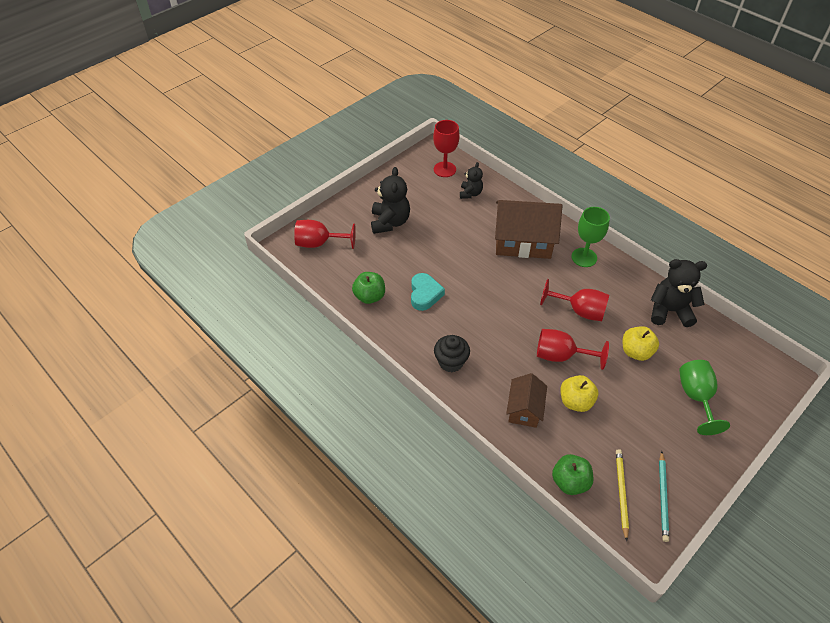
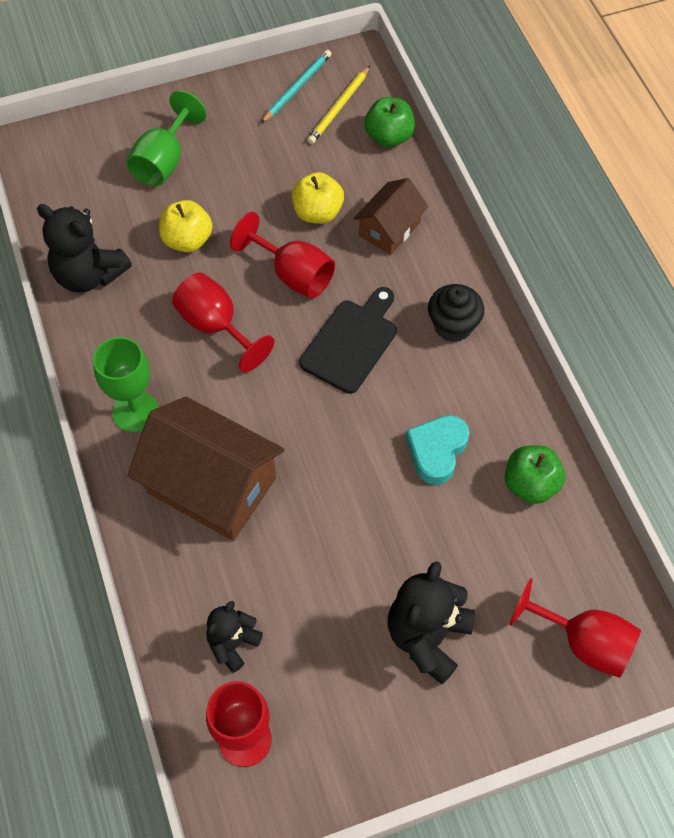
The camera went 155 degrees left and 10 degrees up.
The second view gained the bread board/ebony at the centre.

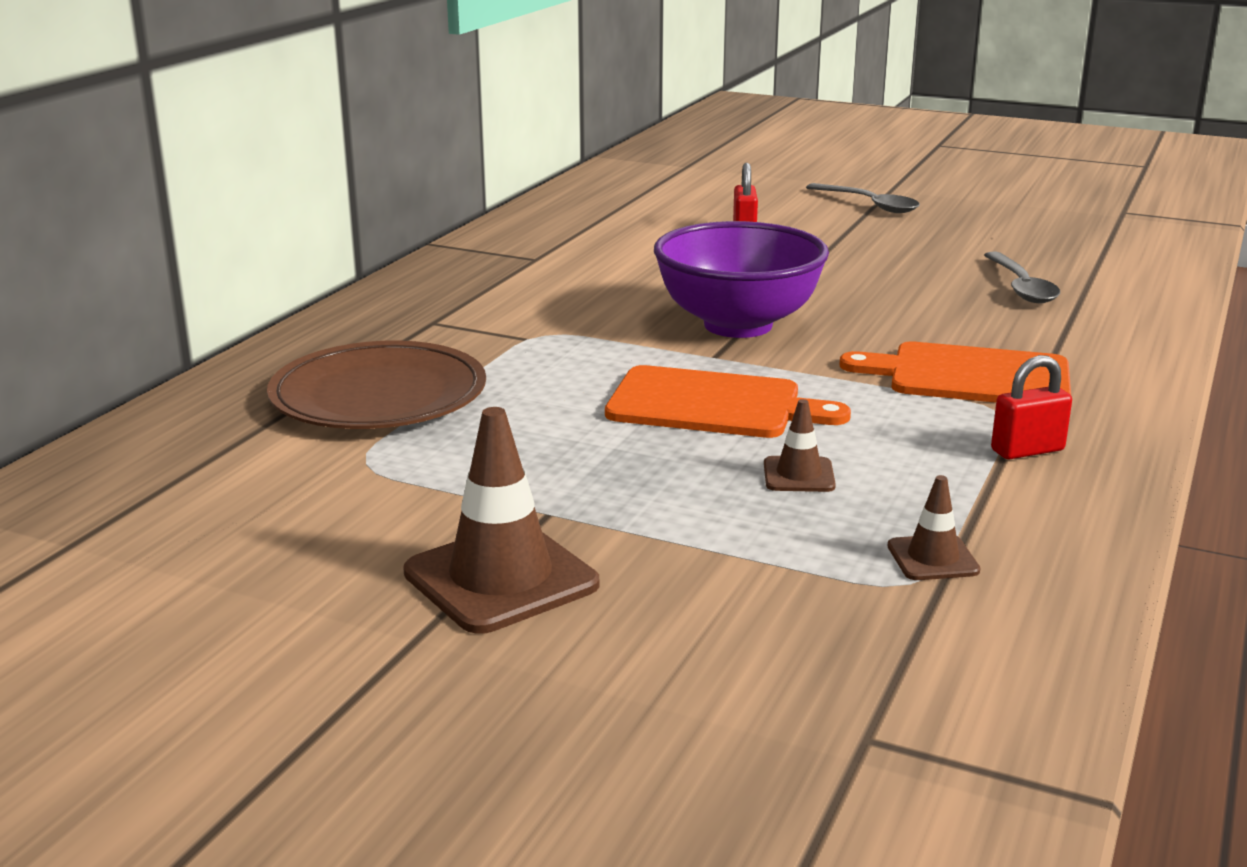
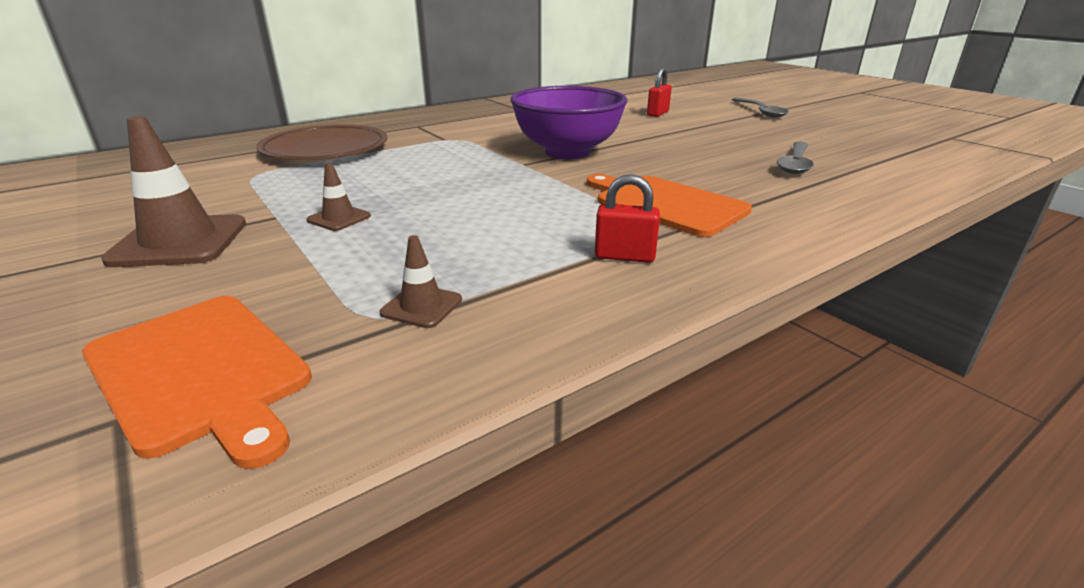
The camera went 30 degrees right and 5 degrees up.
The bread board/bright orange (no. 1 from left) ended up elsewhere, having gone from the centre to the middle left.
The traffic cone/dark brown (no. 2 from left) ended up elsewhere, having gone from the centre to the middle left.

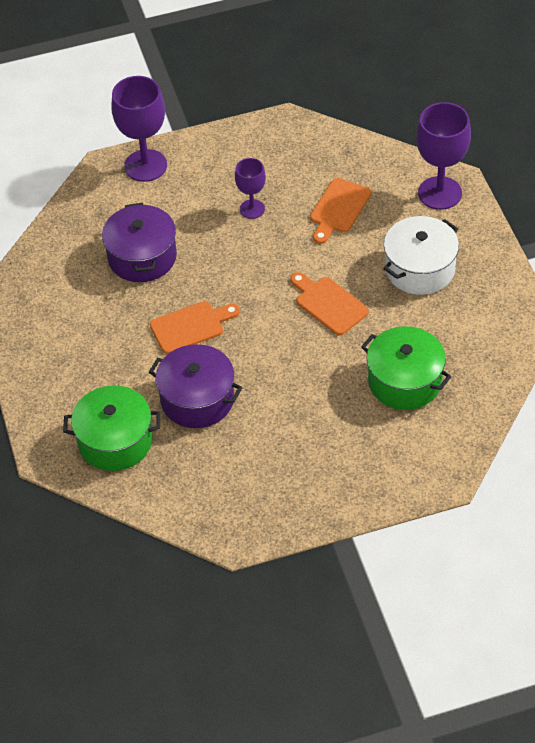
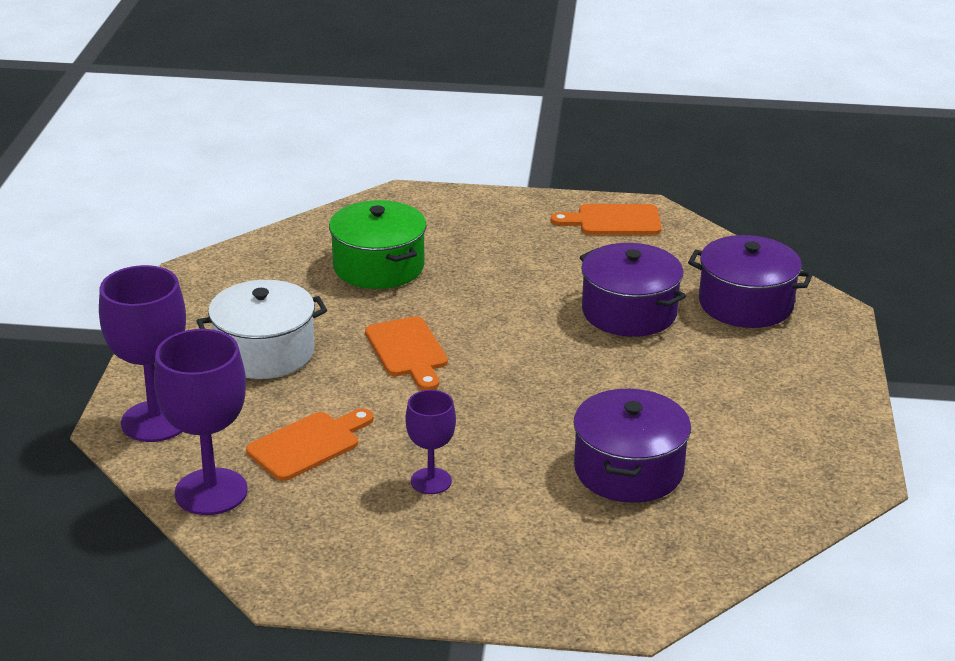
The camera went 160 degrees left and 20 degrees down.
The chalice/purple (no. 1 from left in the first image) ended up elsewhere, having gone from the top left to the middle left.
The bread board/bright orange (no. 1 from left in the first image) ended up elsewhere, having gone from the centre to the top centre.
What was the stockpot/green (no. 1 from left) at the middle left turned into the stockpot/purple (no. 3 from left) at the middle right.

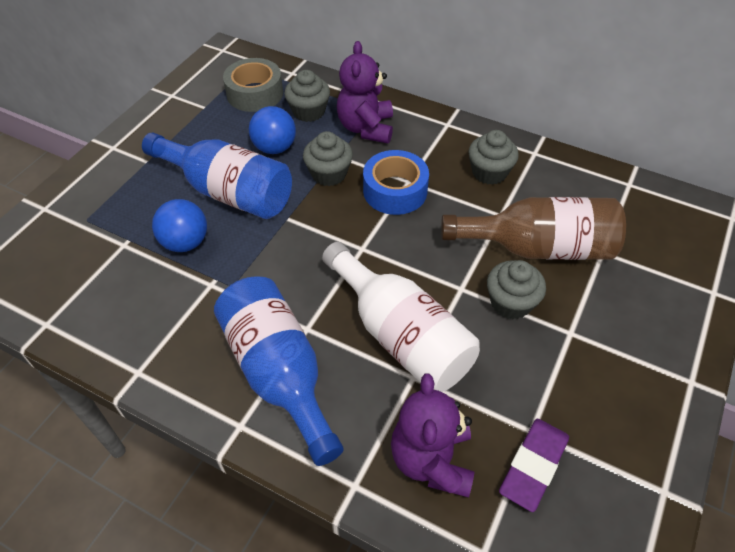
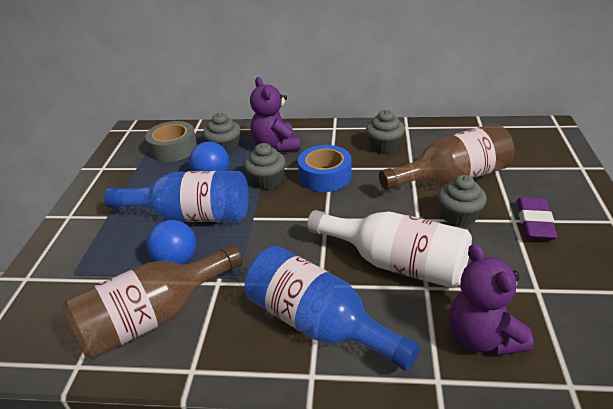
The camera went 20 degrees left and 15 degrees down.
The second view gained the bottle/dark brown (no. 1 from left) at the bottom left.
The pencil eraser/purple ended up elsewhere, having gone from the bottom right to the middle right.

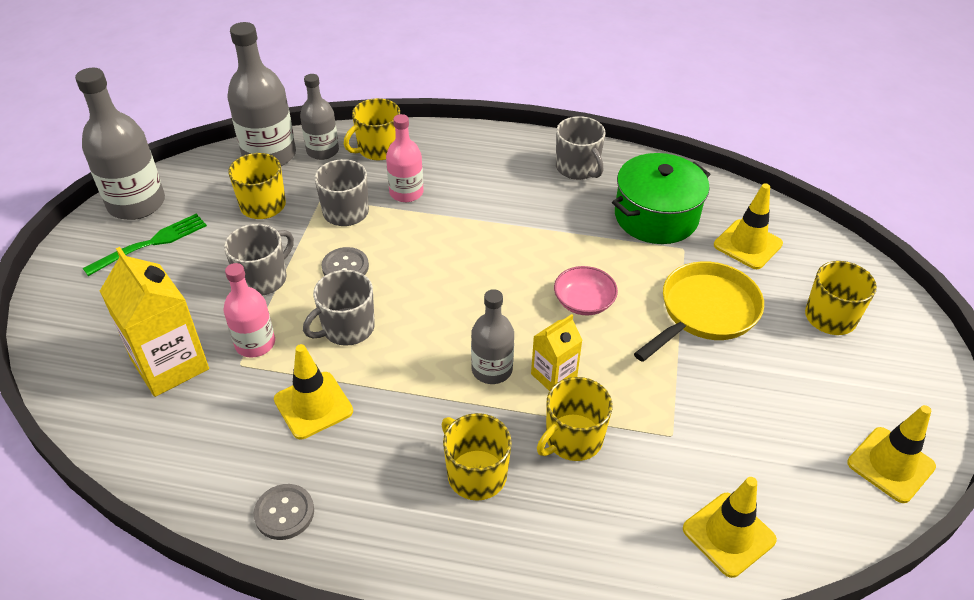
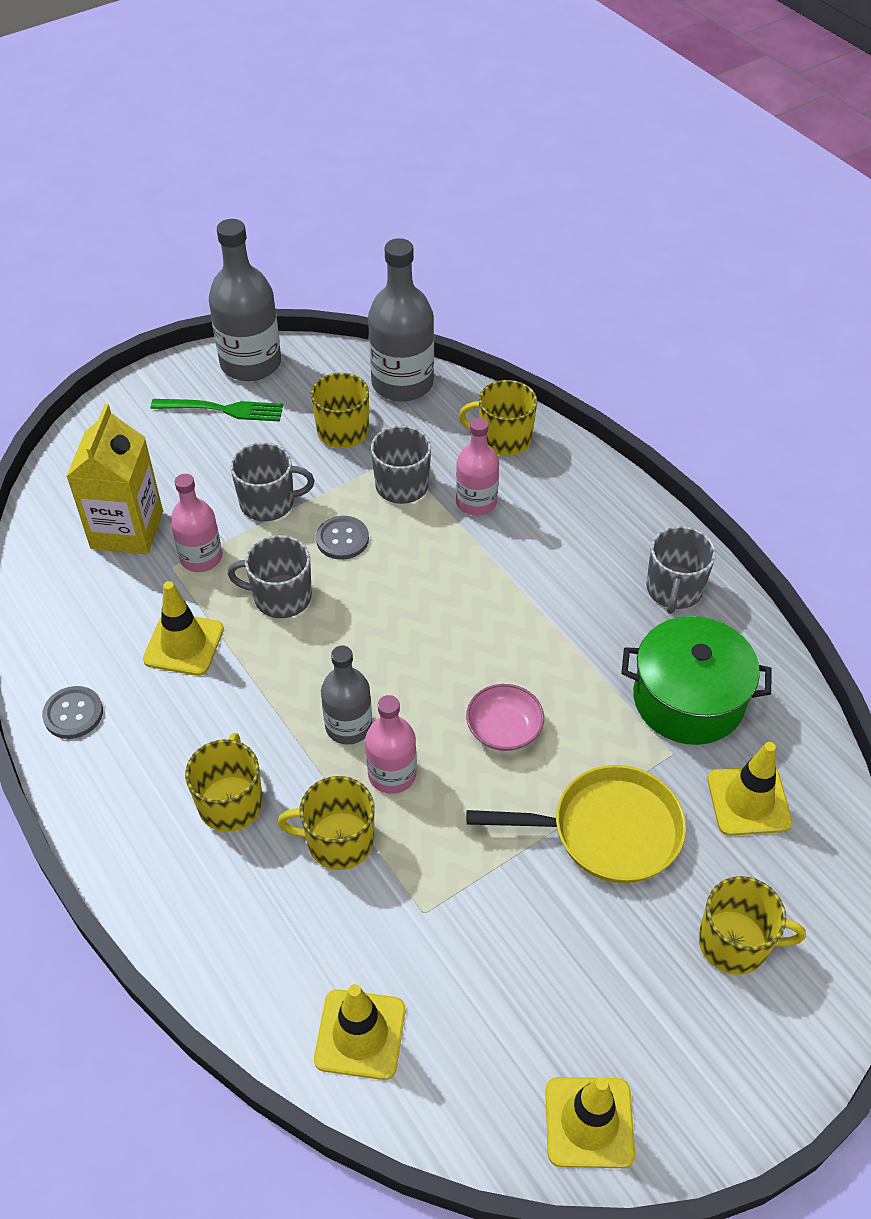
The camera went 45 degrees right and 5 degrees up.
Where the juice carton/yellow (no. 2 from left) stood at the centre, the bottle/rosy (no. 2 from left) came to stand at the centre.
The second view lost the bottle/ash-grey (no. 3 from left) at the top left.

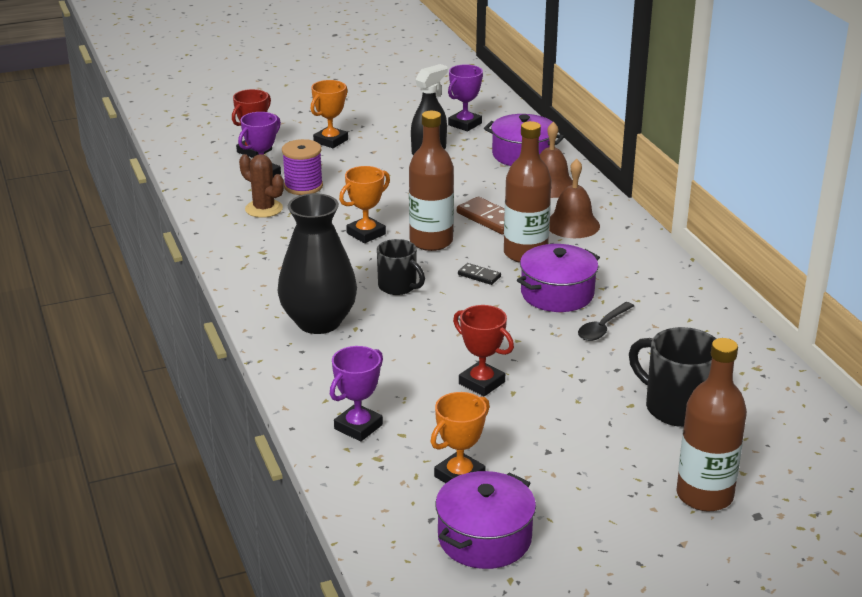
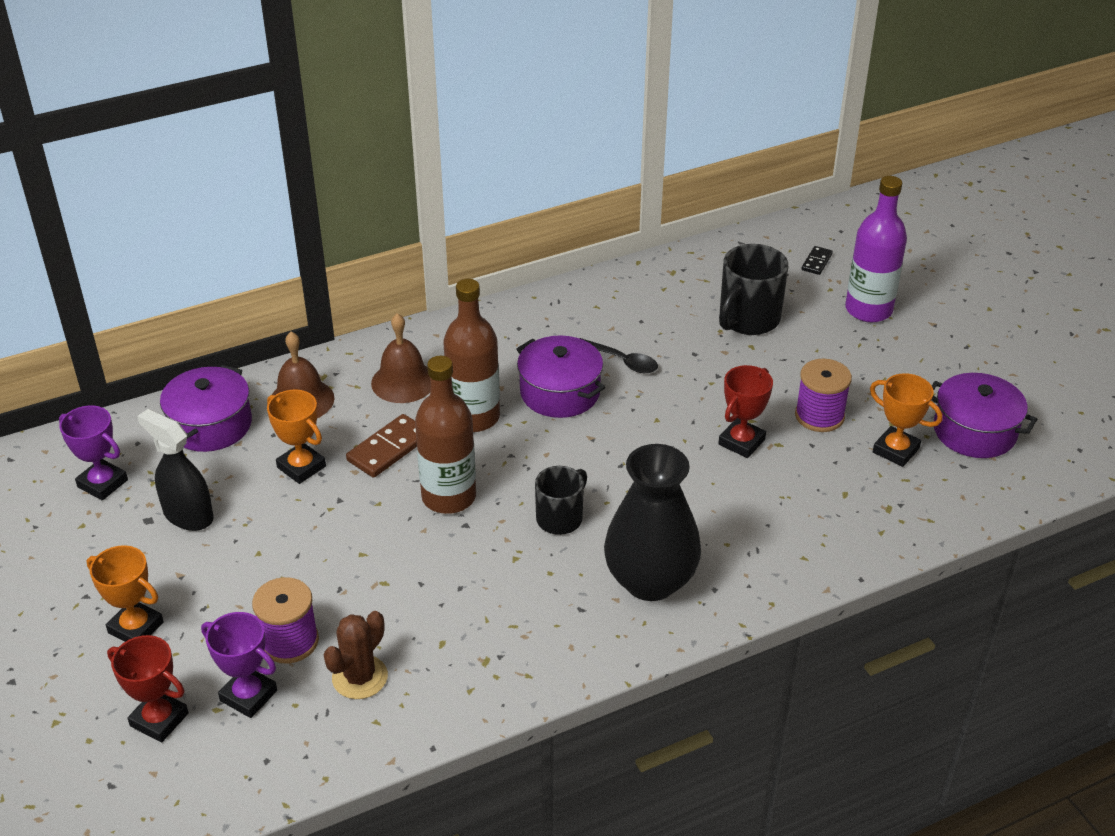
The camera went 95 degrees left and 10 degrees up.
The award cup/bright orange (no. 2 from left) ended up elsewhere, having gone from the centre to the middle left.
The second view gained the reel of thread/purple (no. 2 from left) at the middle right.
The domino tile/ebony ended up elsewhere, having gone from the centre to the top right.
What was the bottle/dark brown (no. 3 from left) at the bottom right turned into the bottle/purple at the top right.
The second view lost the award cup/purple (no. 2 from left) at the centre.

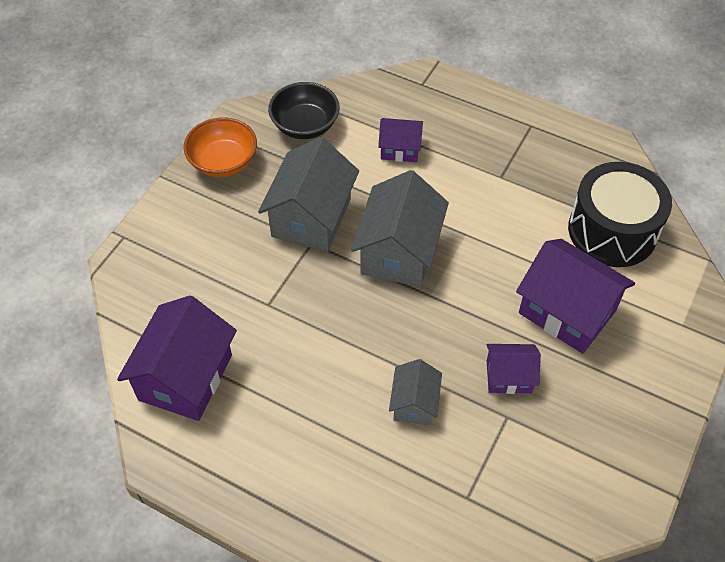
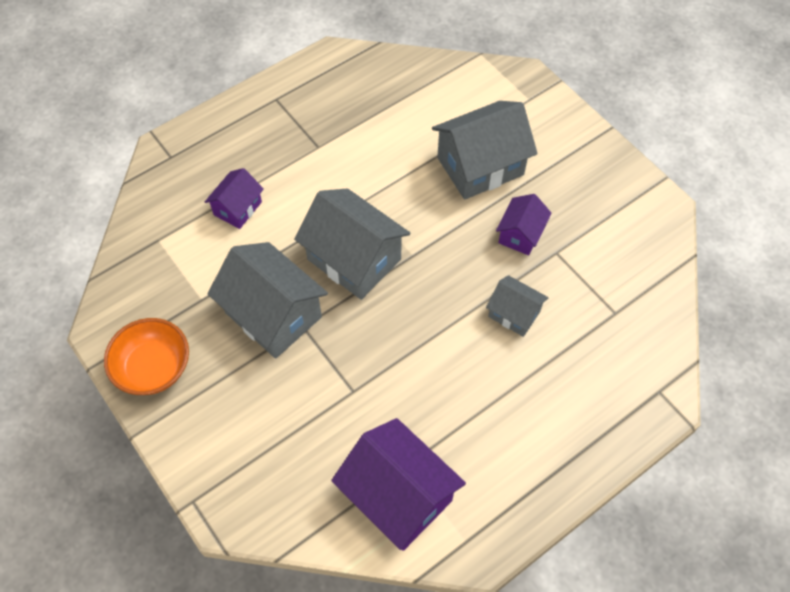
The camera went 65 degrees left and 5 degrees up.
What was the house/purple (no. 4 from left) at the middle right turned into the house/ash-grey (no. 3 from left) at the top centre.
The second view lost the bowl/ebony at the top centre.
The second view lost the snare drum/ebony at the middle right.

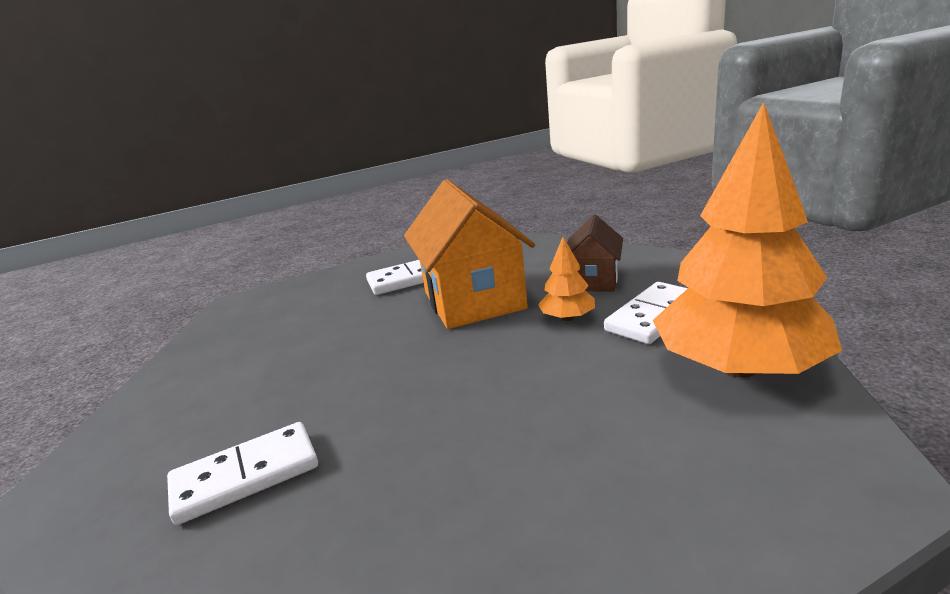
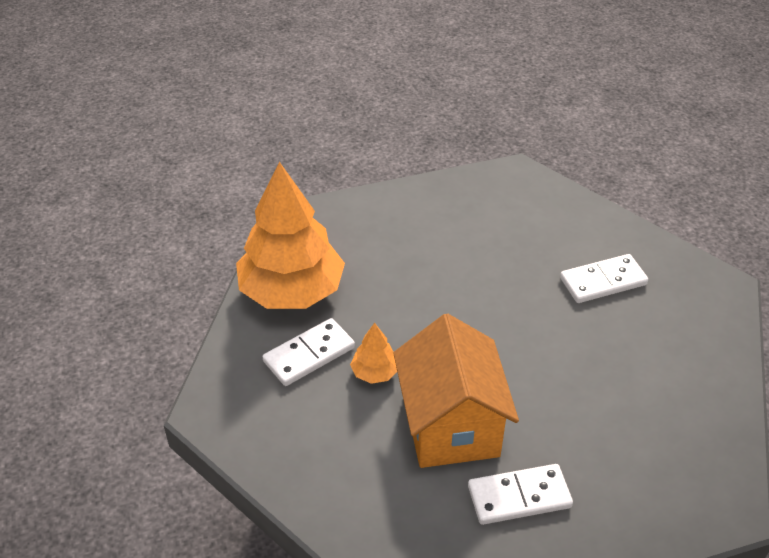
The camera went 175 degrees left and 20 degrees up.
The second view lost the house/dark brown at the centre.

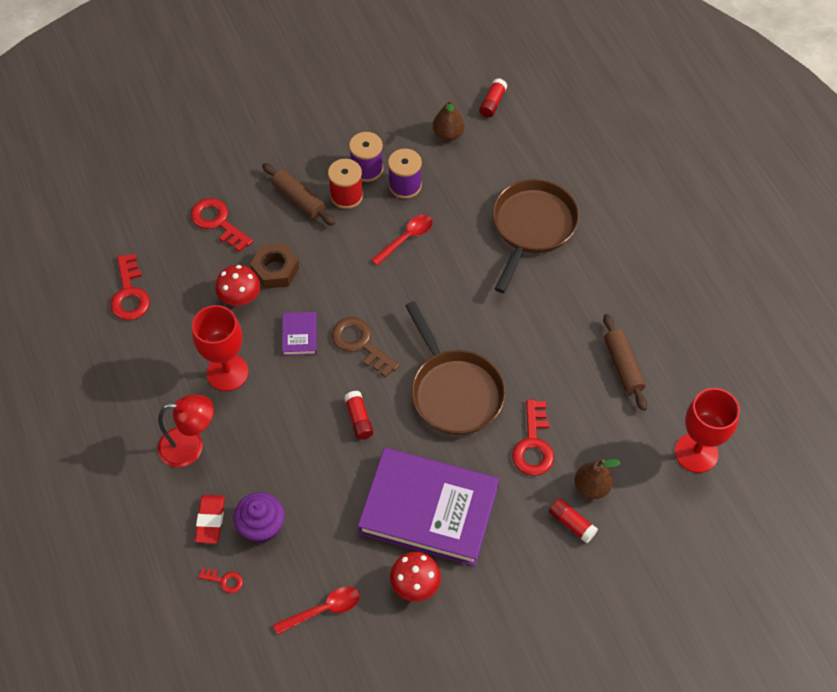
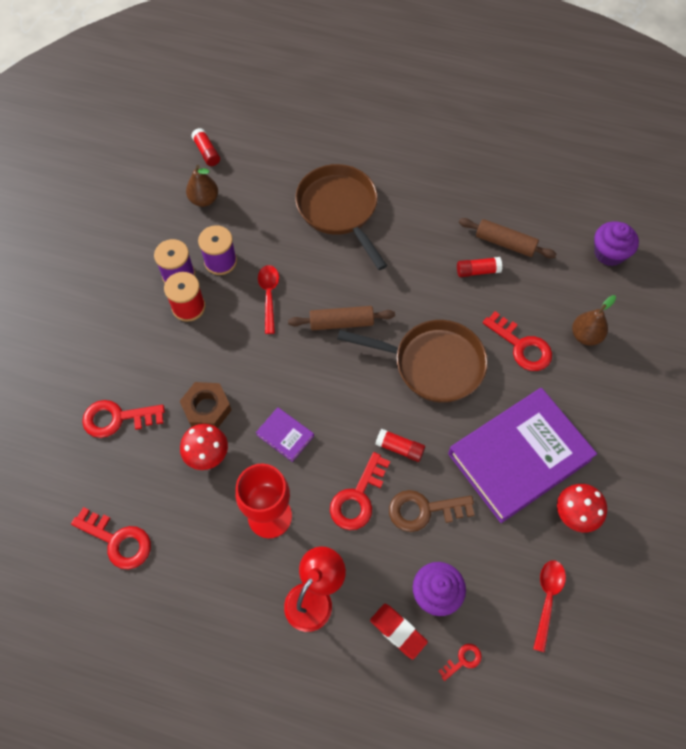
The camera went 50 degrees left and 5 degrees up.
The pastry roller/dark brown (no. 1 from left) ended up elsewhere, having gone from the top centre to the centre.
The second view gained the door key/crimson (no. 3 from left) at the centre.
The door key/dark brown ended up elsewhere, having gone from the centre to the bottom centre.
The stick of glue/crimson (no. 3 from left) ended up elsewhere, having gone from the bottom right to the middle right.
Where the chalice/crimson (no. 2 from left) stood at the middle right, the cupcake/purple (no. 2 from left) came to stand at the top right.

